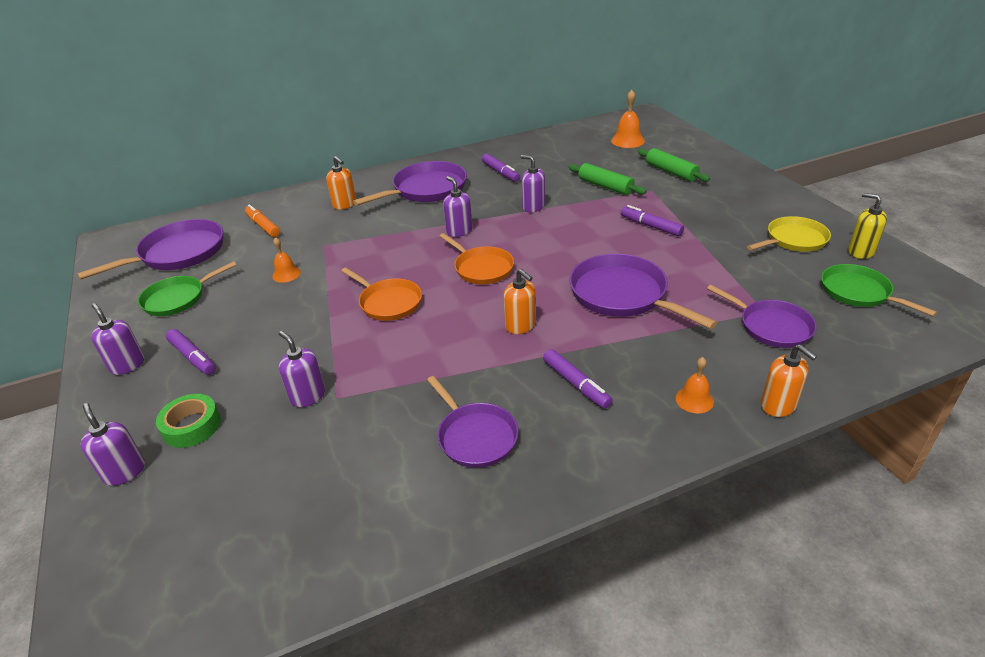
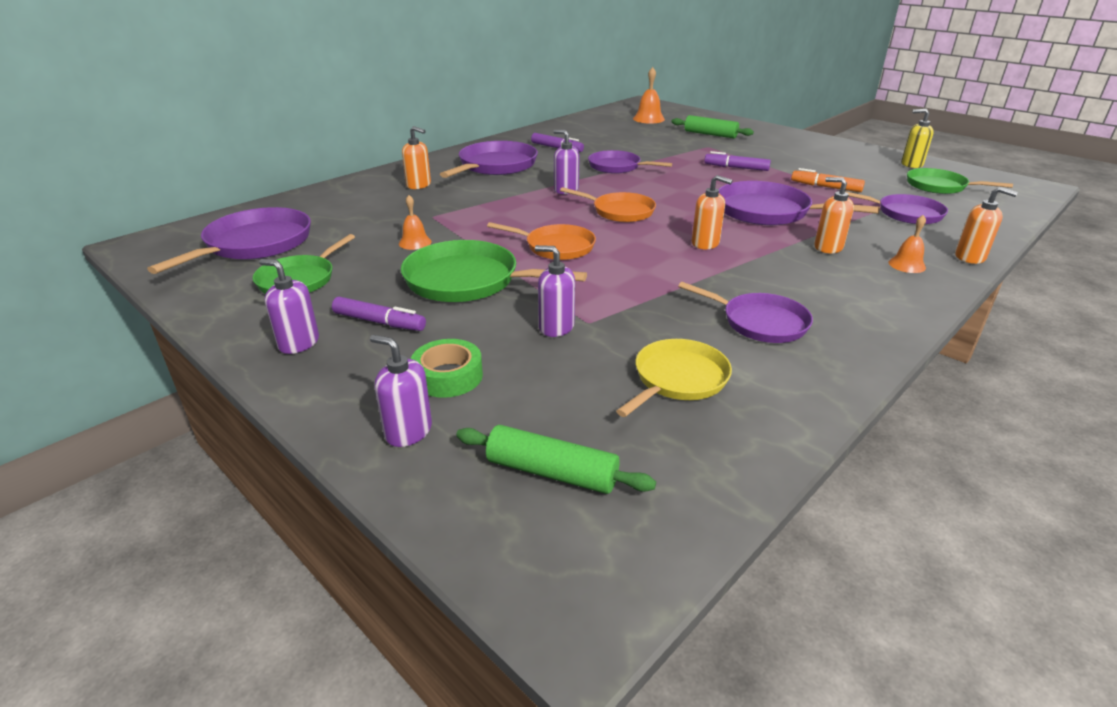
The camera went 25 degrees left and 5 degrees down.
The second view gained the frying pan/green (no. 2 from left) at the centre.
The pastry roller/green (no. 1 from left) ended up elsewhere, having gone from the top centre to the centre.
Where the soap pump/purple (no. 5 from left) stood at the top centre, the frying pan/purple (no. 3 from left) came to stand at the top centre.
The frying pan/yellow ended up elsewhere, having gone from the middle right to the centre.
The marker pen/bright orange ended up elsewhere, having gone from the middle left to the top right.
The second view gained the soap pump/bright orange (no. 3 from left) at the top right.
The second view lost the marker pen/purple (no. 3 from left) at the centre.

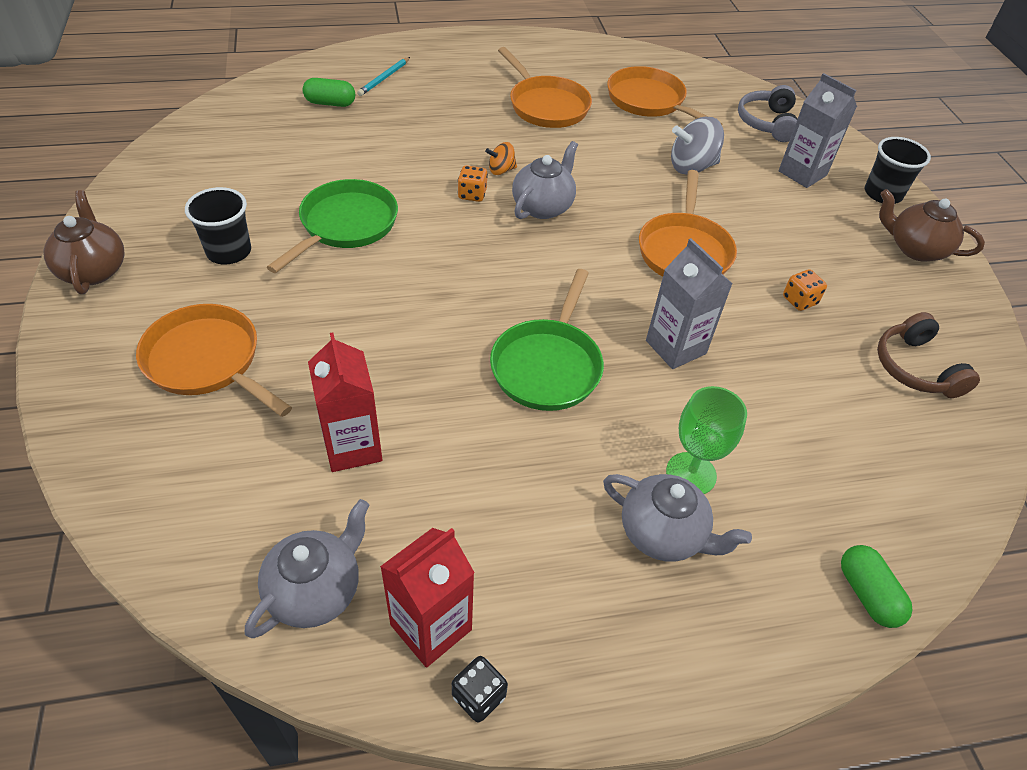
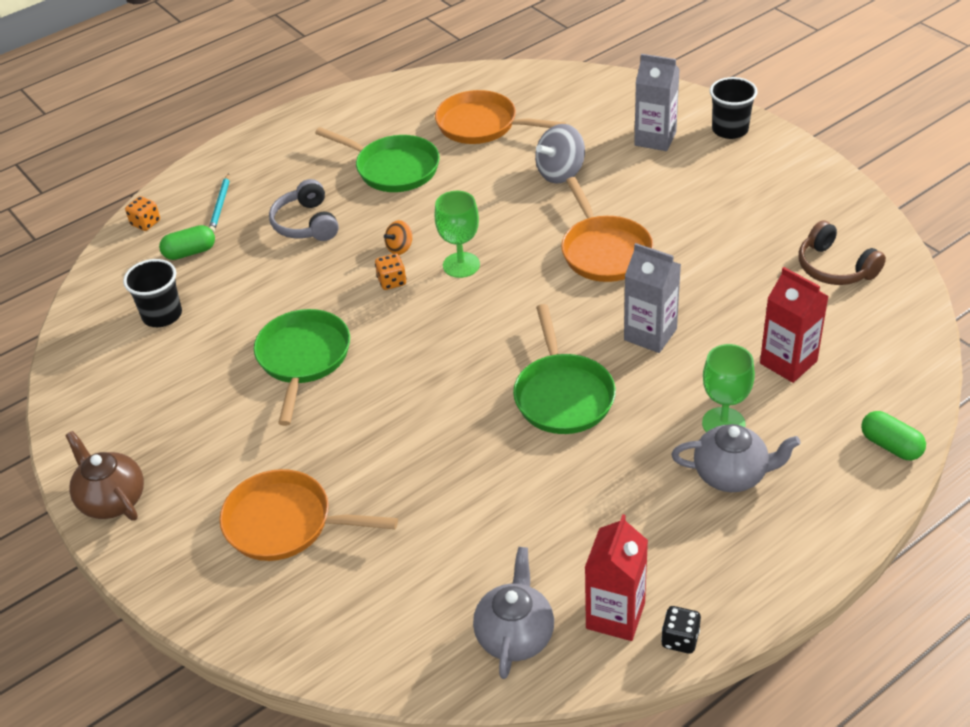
The camera went 20 degrees left and 5 degrees down.
The cup/ebony (no. 1 from left) ended up elsewhere, having gone from the top left to the middle left.
The die/bright orange (no. 2 from left in the first image) ended up elsewhere, having gone from the middle right to the top left.
The headset/ash-grey ended up elsewhere, having gone from the top right to the top left.
What was the frying pan/bright orange (no. 2 from left) at the top centre turned into the frying pan/green (no. 2 from left) at the top centre.
Where the tea pot/ash-grey (no. 2 from left) stood at the top centre, the chalice/green (no. 1 from left) came to stand at the top centre.
The juice carton/crimson (no. 1 from left in the first image) ended up elsewhere, having gone from the centre to the middle right.
The second view lost the tea pot/dark brown (no. 2 from left) at the top right.

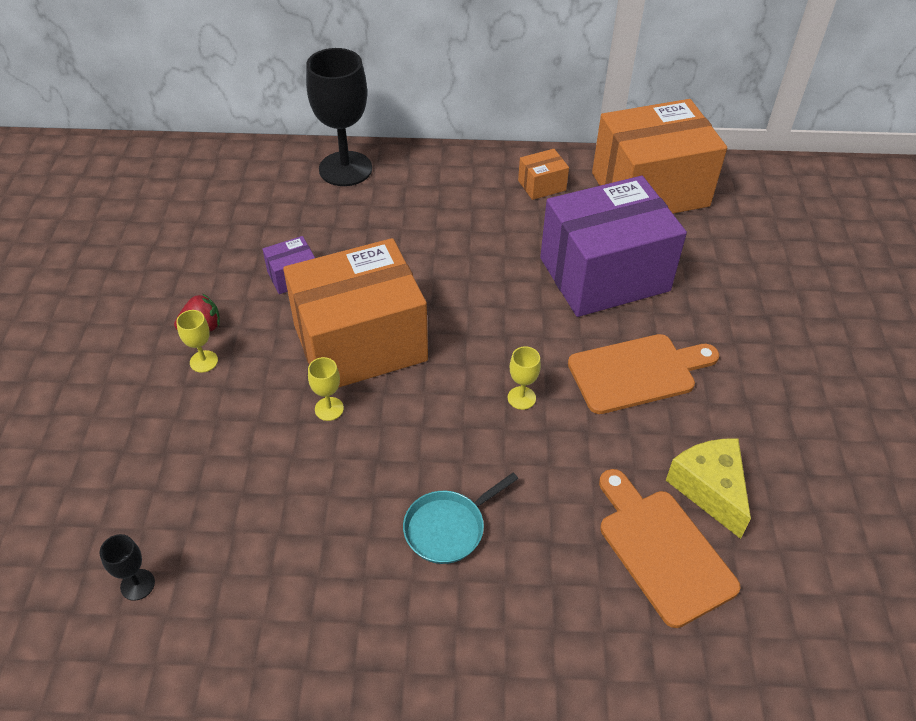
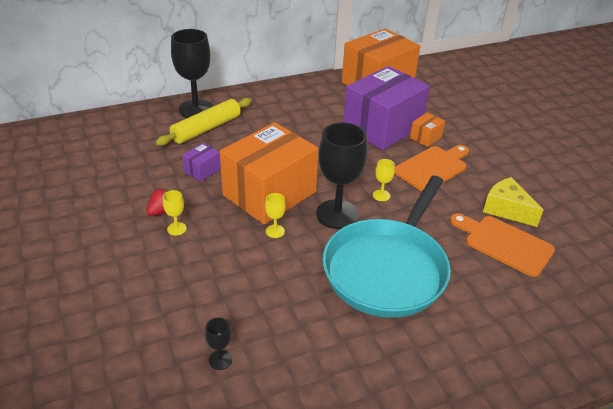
The camera went 25 degrees left and 10 degrees down.
The second view gained the pastry roller/yellow at the top left.
The second view gained the chalice/ebony (no. 3 from left) at the centre.
The size of the frying pan/teal at the bottom centre changed by a factor of 2.45.
The parcel/bright orange (no. 2 from left in the first image) ended up elsewhere, having gone from the top centre to the top right.

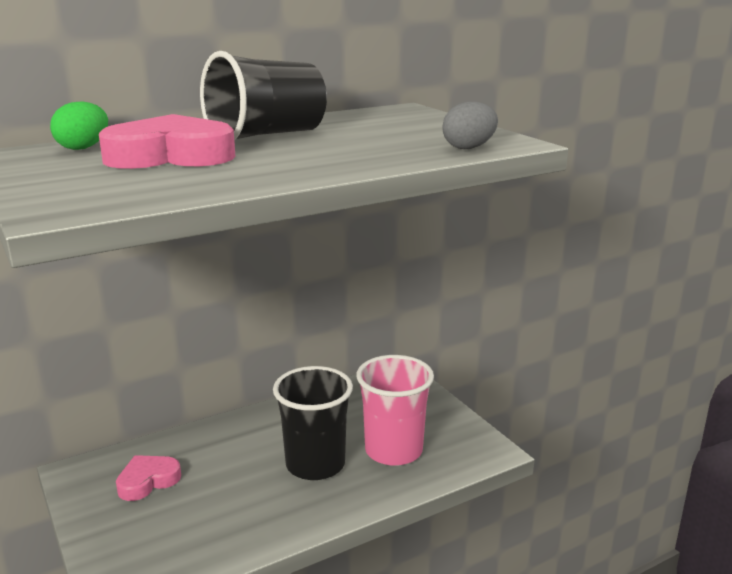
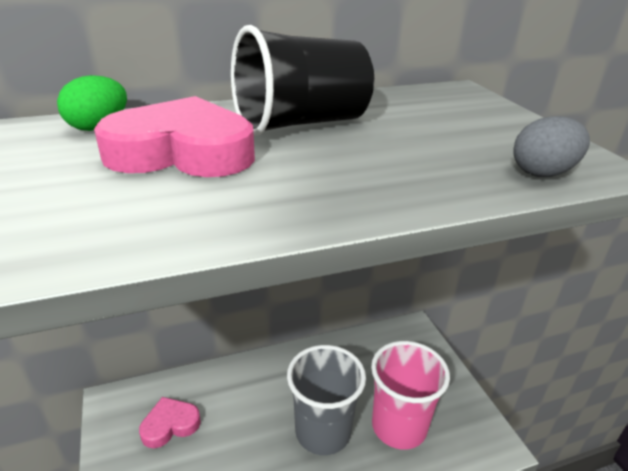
The camera went 10 degrees right and 10 degrees up.
What was the cup/ebony (no. 2 from left) at the bottom centre turned into the cup/ash-grey at the bottom centre.

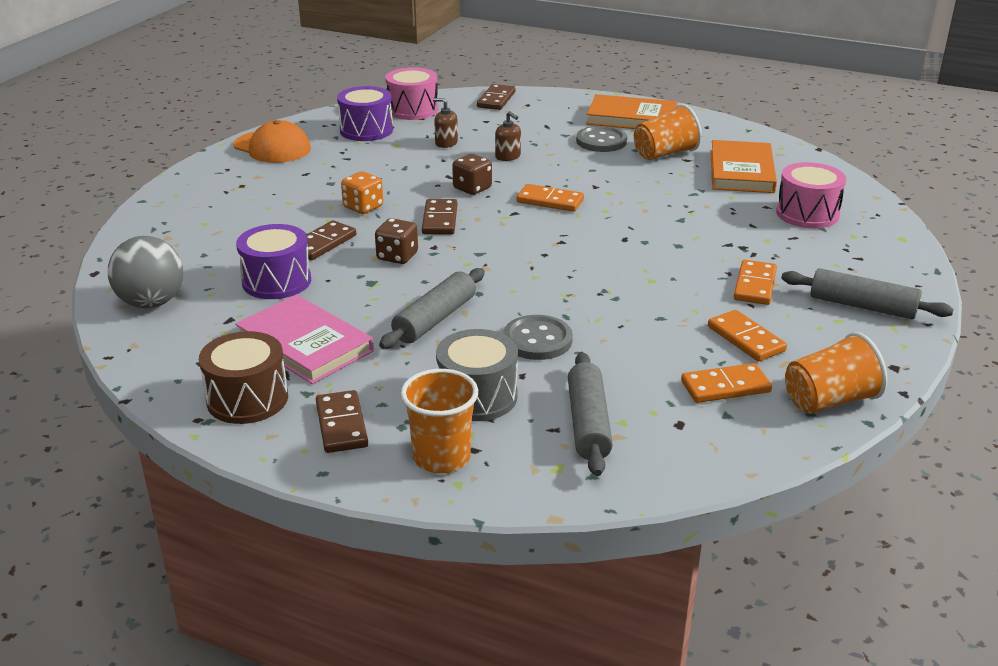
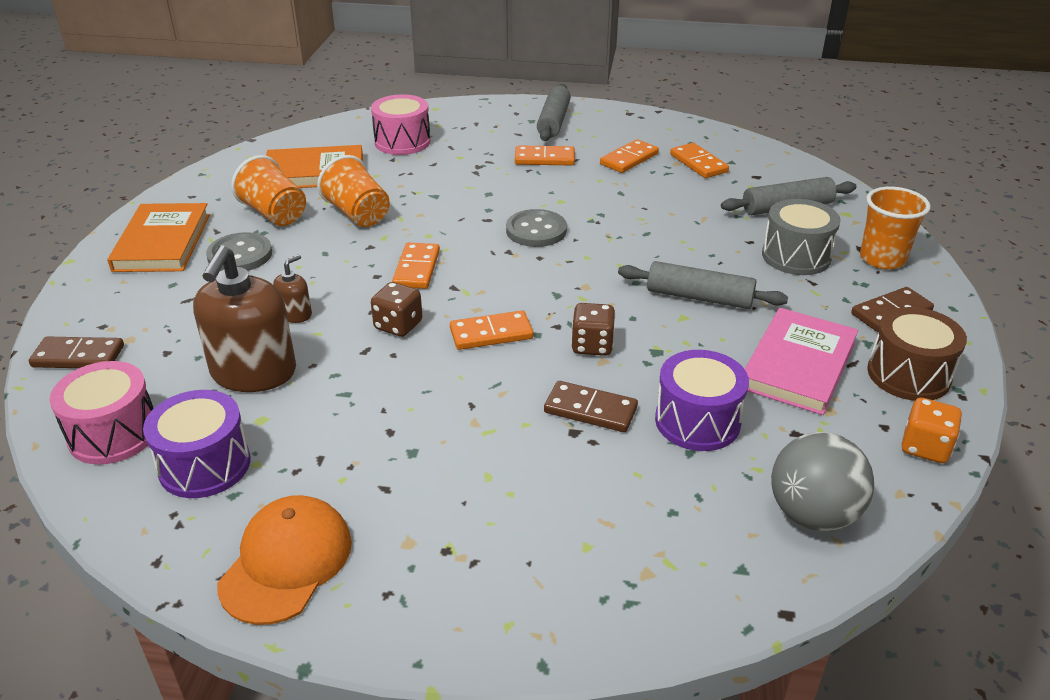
The camera went 105 degrees left and 5 degrees up.
The size of the soap pump/dark brown (no. 1 from left) at the top centre changed by a factor of 2.19.
The cup/bright orange (no. 3 from left in the first image) ended up elsewhere, having gone from the middle right to the top centre.
What was the domino tile/dark brown (no. 3 from left) at the top centre turned into the domino tile/bright orange (no. 2 from left) at the centre.
The button/ash-grey (no. 1 from left in the first image) ended up elsewhere, having gone from the centre to the top centre.
The die/bright orange ended up elsewhere, having gone from the top centre to the middle right.

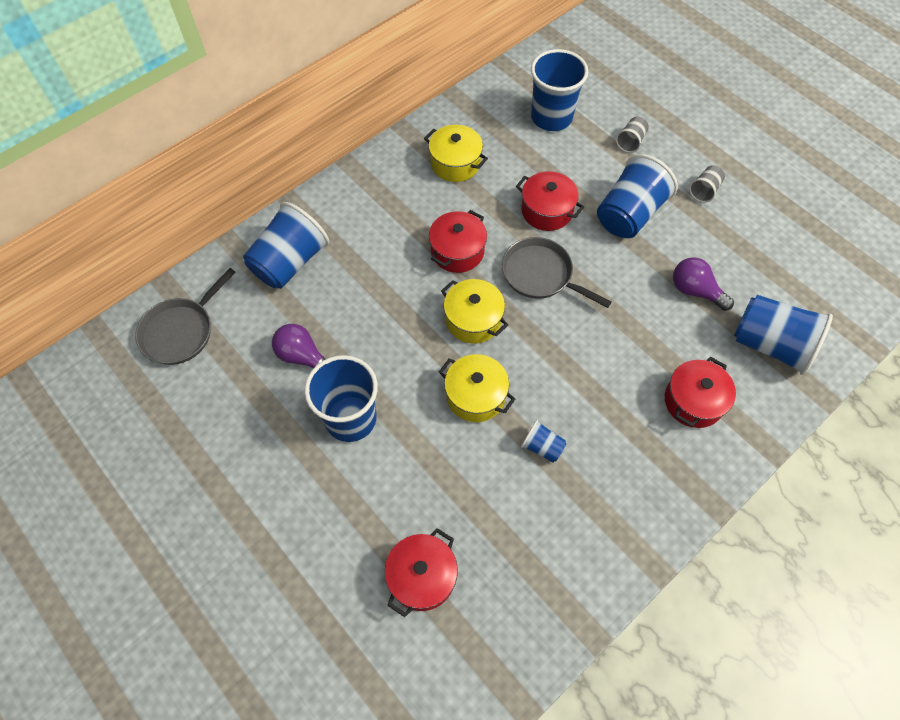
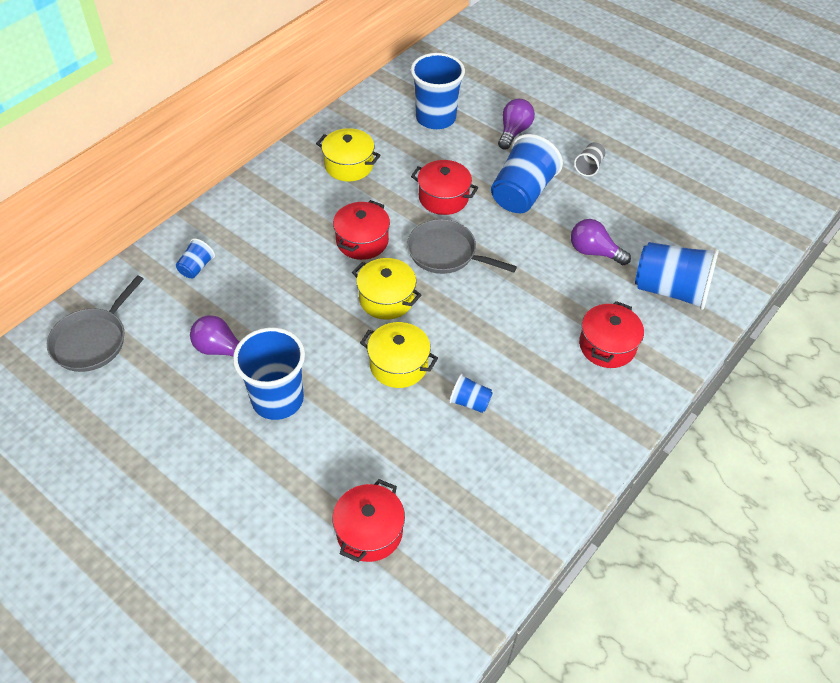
The camera went 10 degrees left and 10 degrees down.
The size of the cup/cobalt (no. 1 from left) at the middle left changed by a factor of 0.47.
Where the cup/ash-grey (no. 1 from left) stood at the top right, the light bulb/purple (no. 2 from left) came to stand at the top centre.

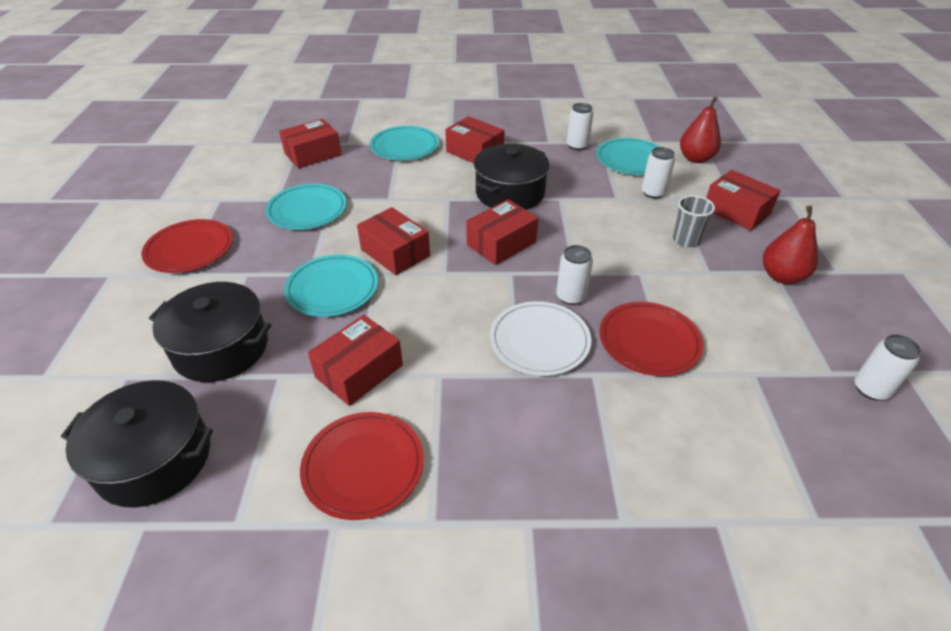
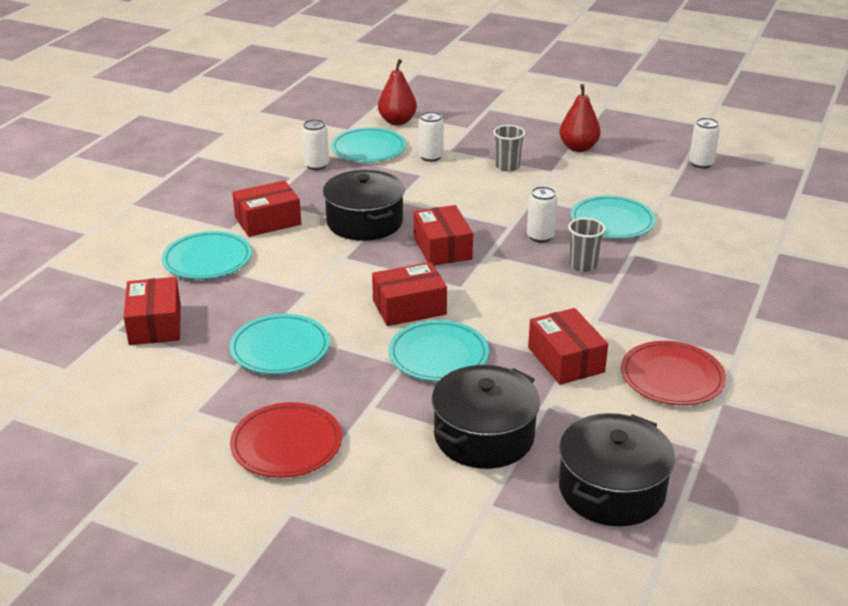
The camera went 65 degrees left and 10 degrees down.
Where the dinner plate/white stood at the centre, the cup/ash-grey (no. 2 from left) came to stand at the middle right.
What was the dinner plate/crimson (no. 3 from left) at the middle right turned into the dinner plate/teal (no. 5 from left) at the middle right.
The second view lost the parcel/crimson (no. 6 from left) at the top right.

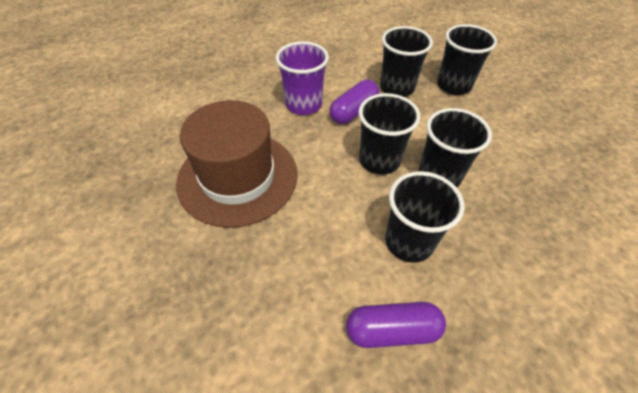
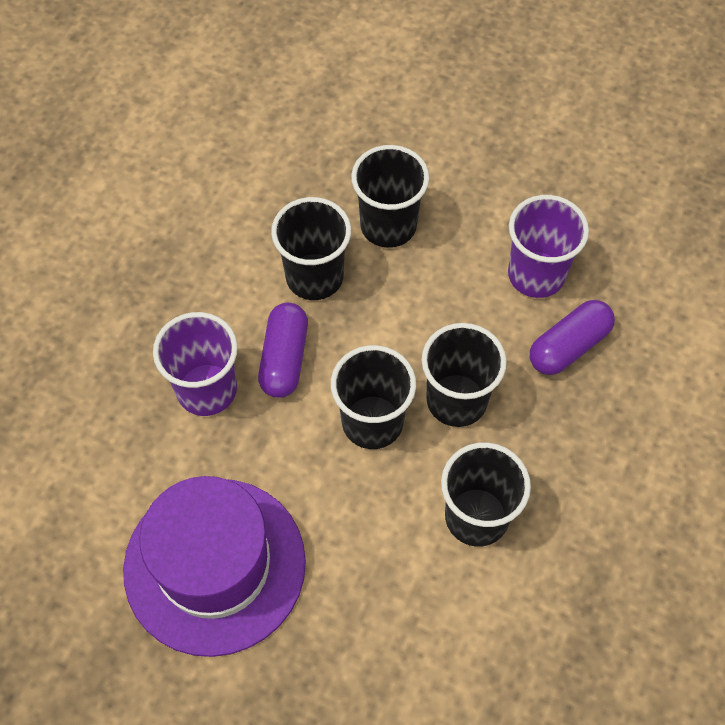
The camera went 35 degrees left and 10 degrees up.
What was the hat/dark brown at the centre turned into the hat/purple at the bottom left.
The second view gained the cup/purple (no. 2 from left) at the middle right.
The pill/purple (no. 2 from left) ended up elsewhere, having gone from the bottom centre to the middle right.

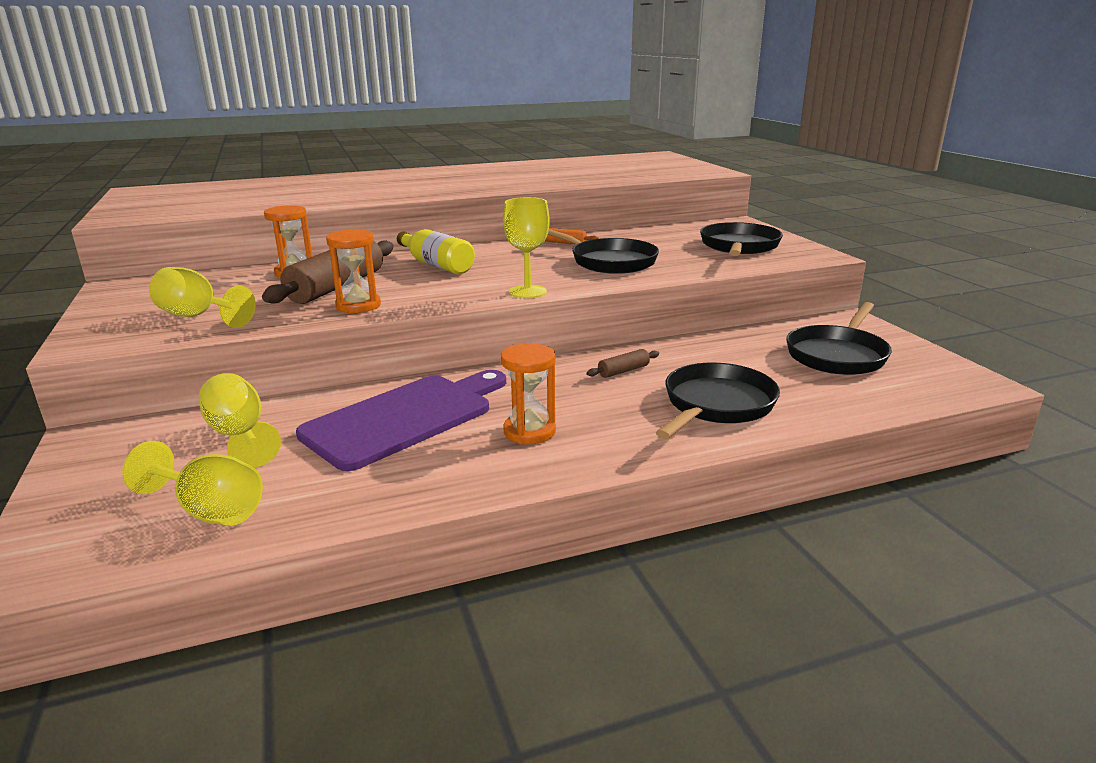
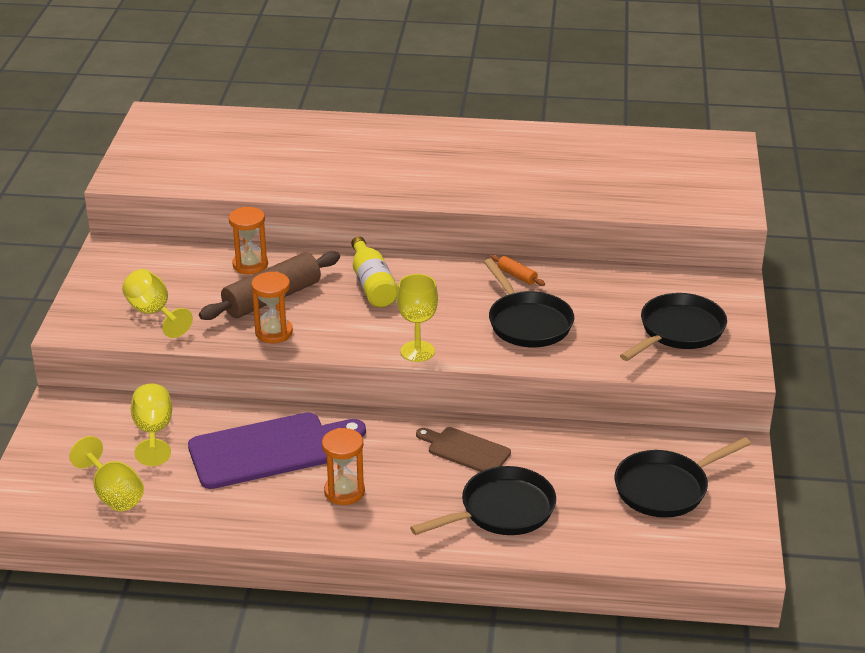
The camera went 25 degrees right and 10 degrees up.
Where the pastry roller/dark brown (no. 2 from left) stood at the centre, the bread board/dark brown came to stand at the bottom centre.

